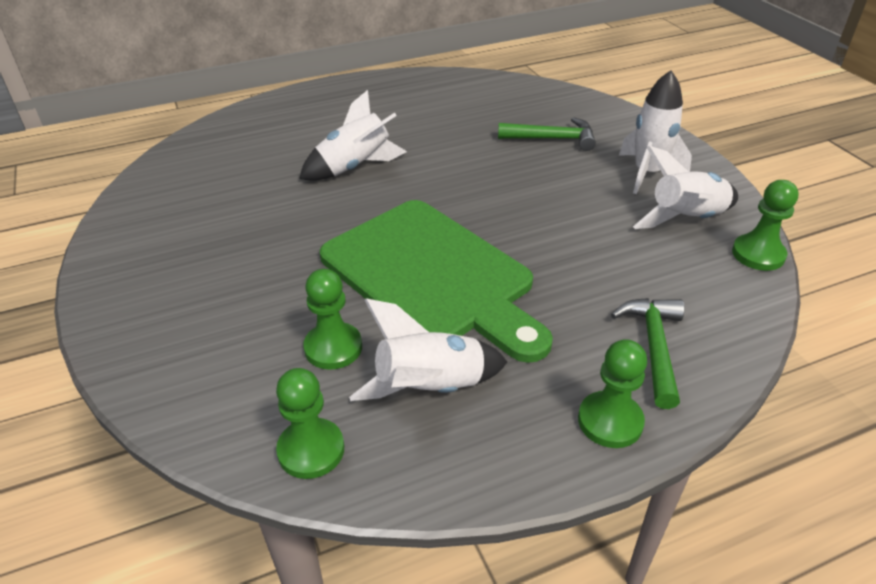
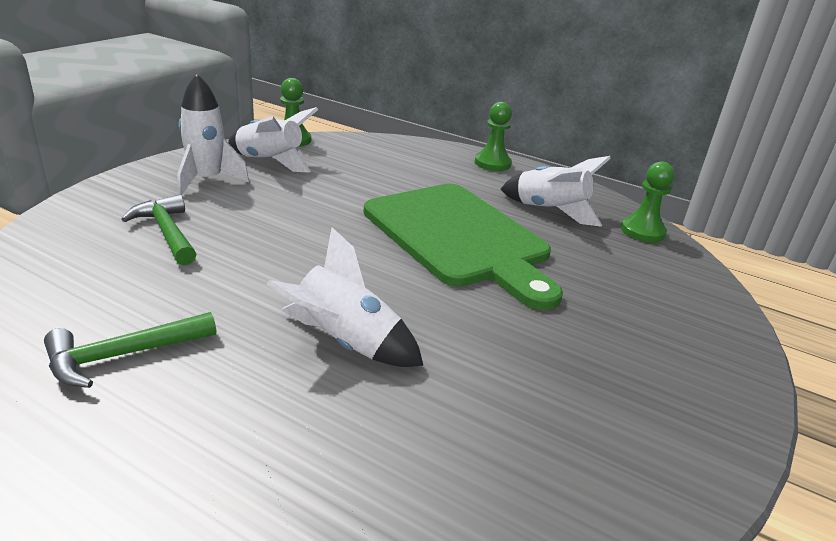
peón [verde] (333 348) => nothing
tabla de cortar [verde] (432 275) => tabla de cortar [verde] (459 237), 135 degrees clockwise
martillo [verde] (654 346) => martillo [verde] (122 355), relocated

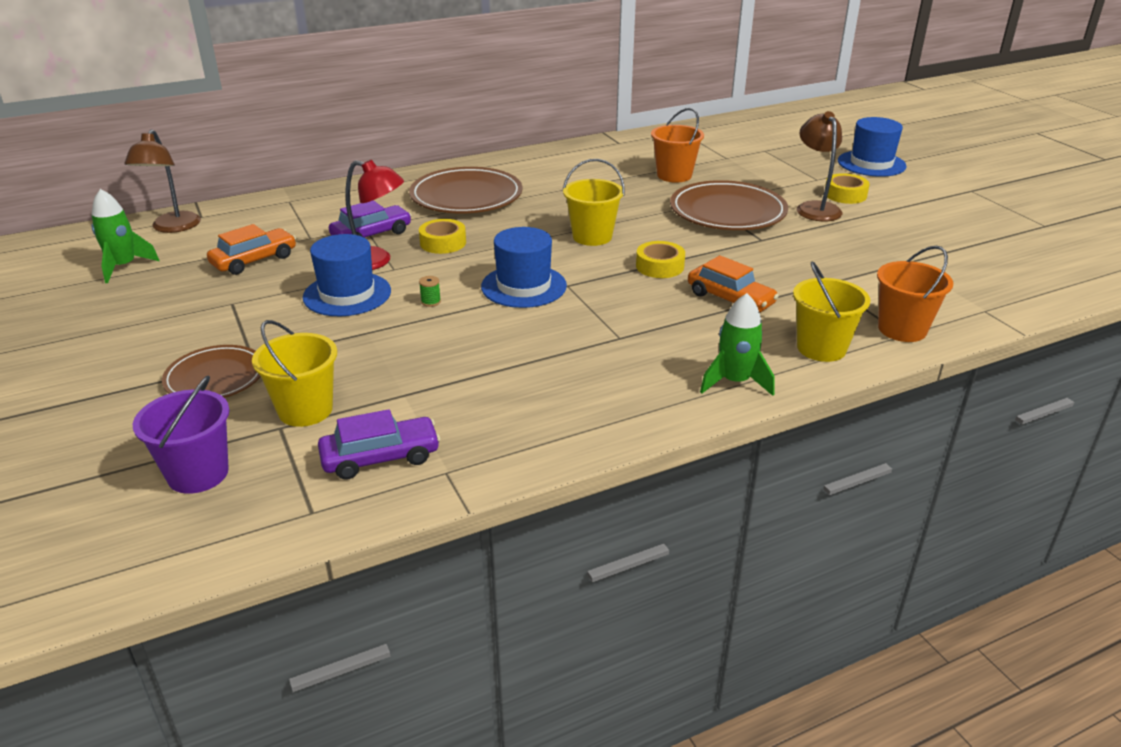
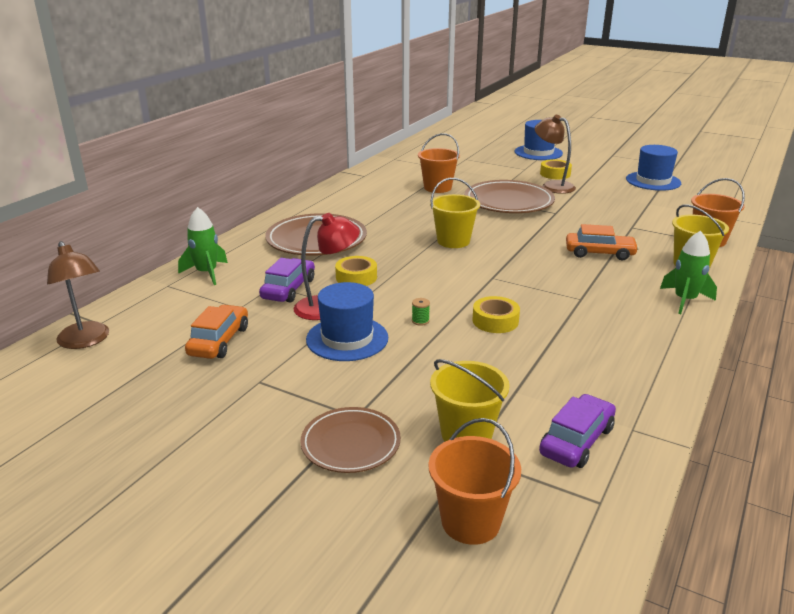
cohete [verde] (123 267) => cohete [verde] (206 273), relocated
balde [morado] (198 474) => balde [naranja] (470 522)
sombrero [azul] (523 286) => sombrero [azul] (653 181), relocated
cinta adhesiva [amarillo] (659 266) => cinta adhesiva [amarillo] (495 321), relocated

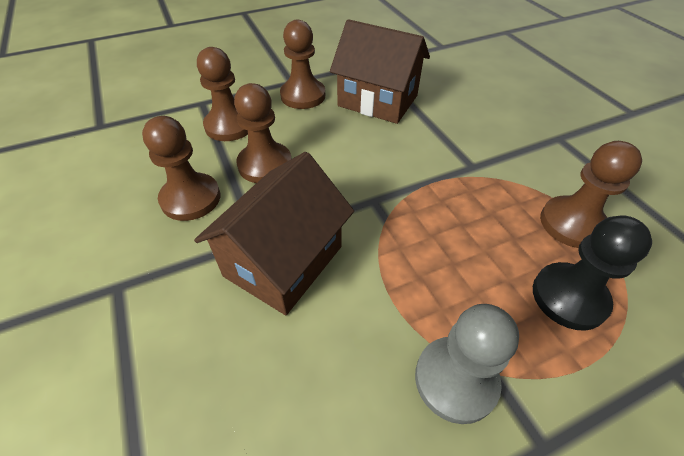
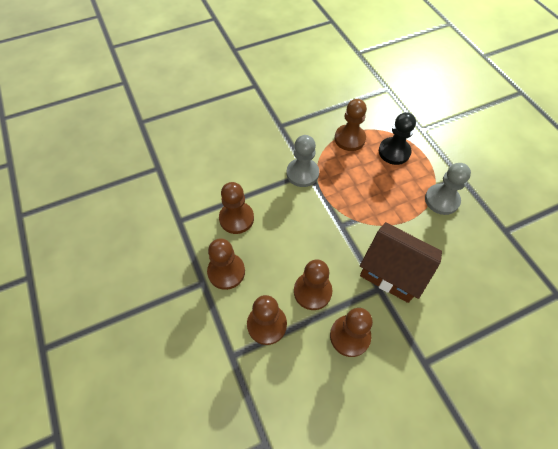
casa [marrón] (377 101) => peón [marrón] (236 218)
nothing => peón [gris] (302 173)

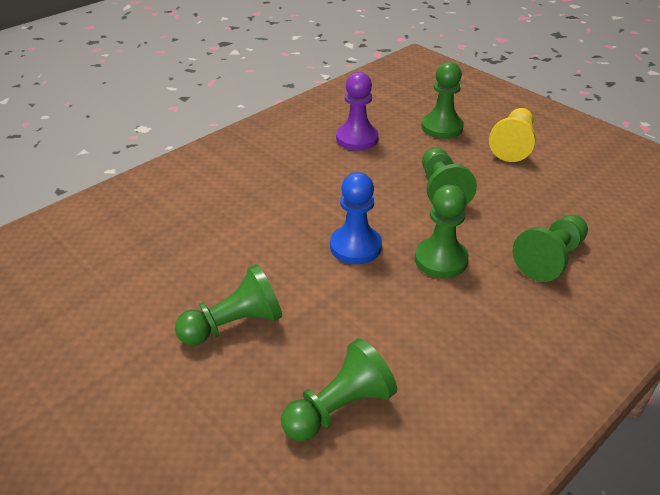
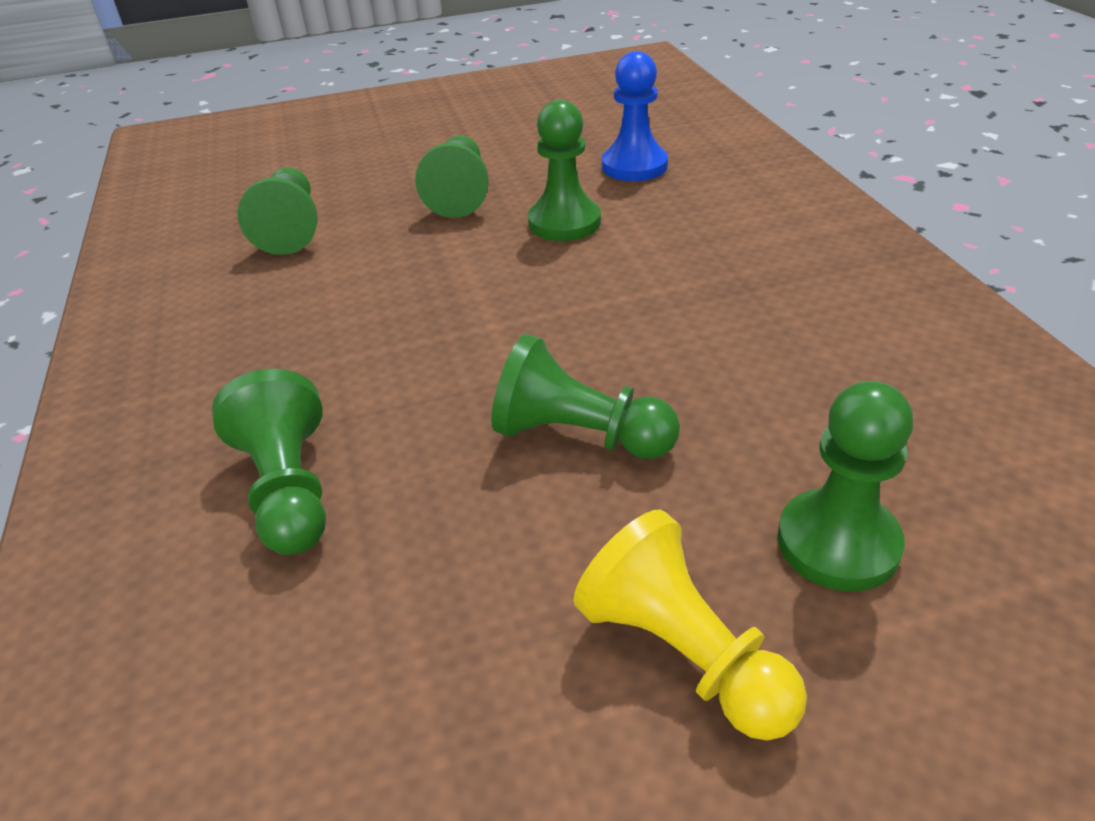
peón [azul] (355 246) => peón [azul] (634 166), relocated
peón [morado] (357 139) => nothing
peón [verde] (441 260) => peón [verde] (564 222), relocated

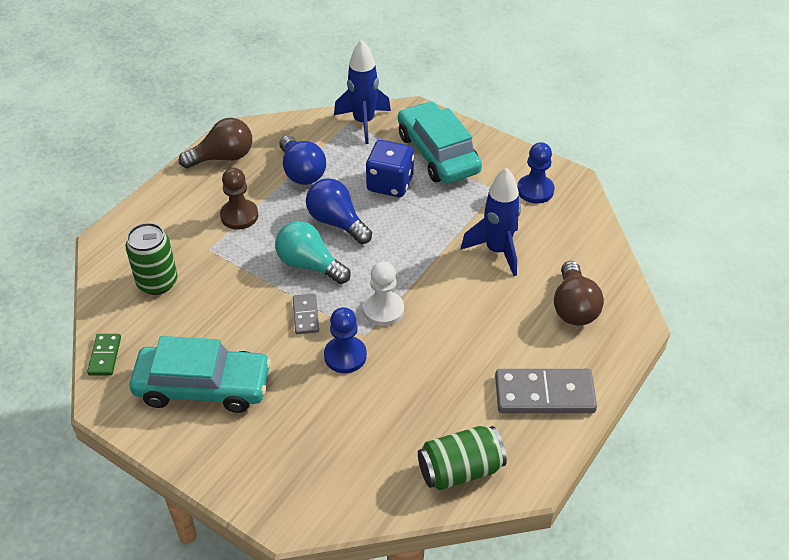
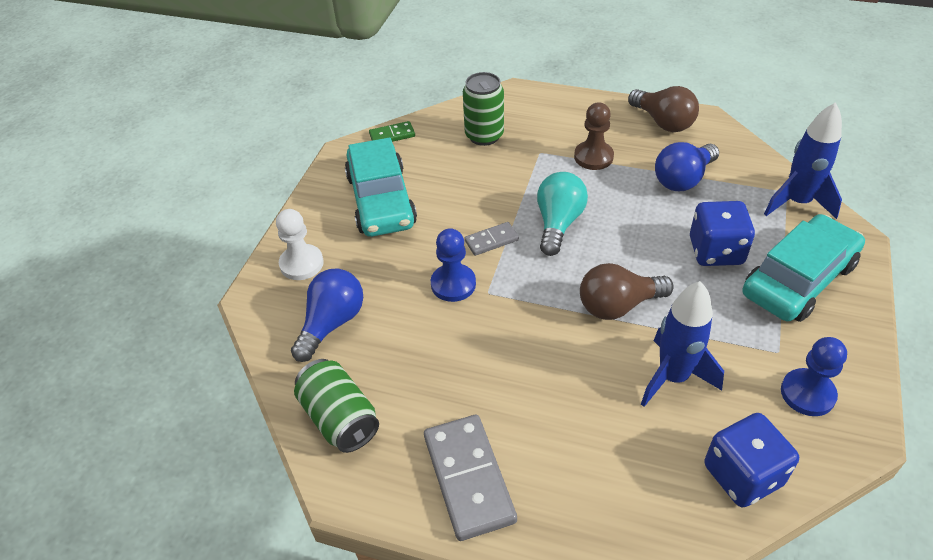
bombilla [azul] (337 222) => bombilla [azul] (332 323), relocated
peón [blanco] (383 310) => peón [blanco] (301 264), relocated
bombilla [marrón] (574 307) => bombilla [marrón] (618 305), relocated
nothing => dado [azul] (742 475)

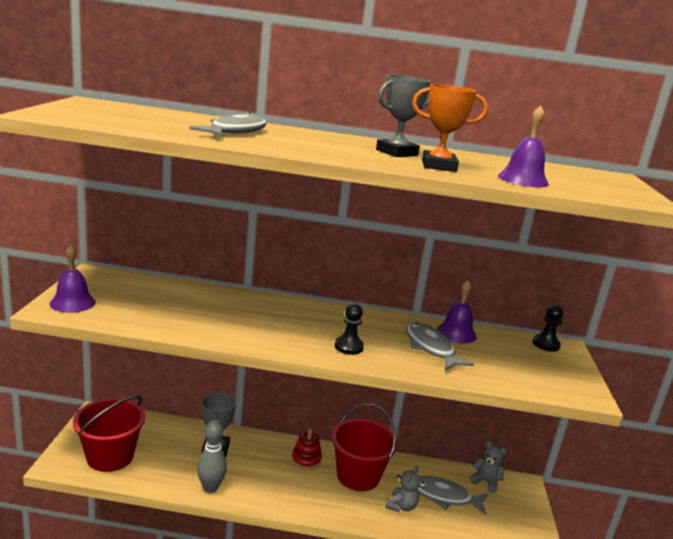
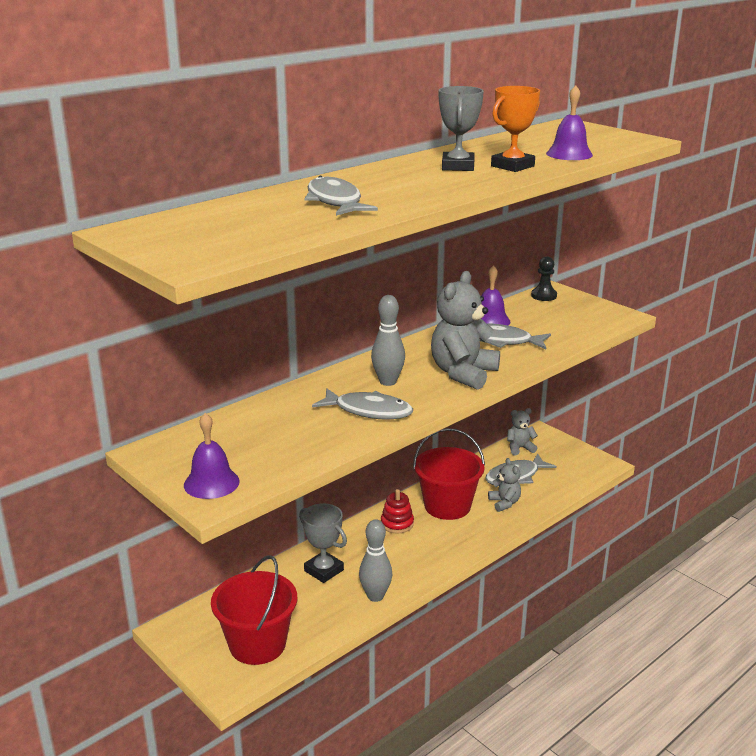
peón [negro] (348 347) => osito [gris] (463 373)
nothing => pez [gris] (368 411)
nothing => bolo [gris] (388 382)

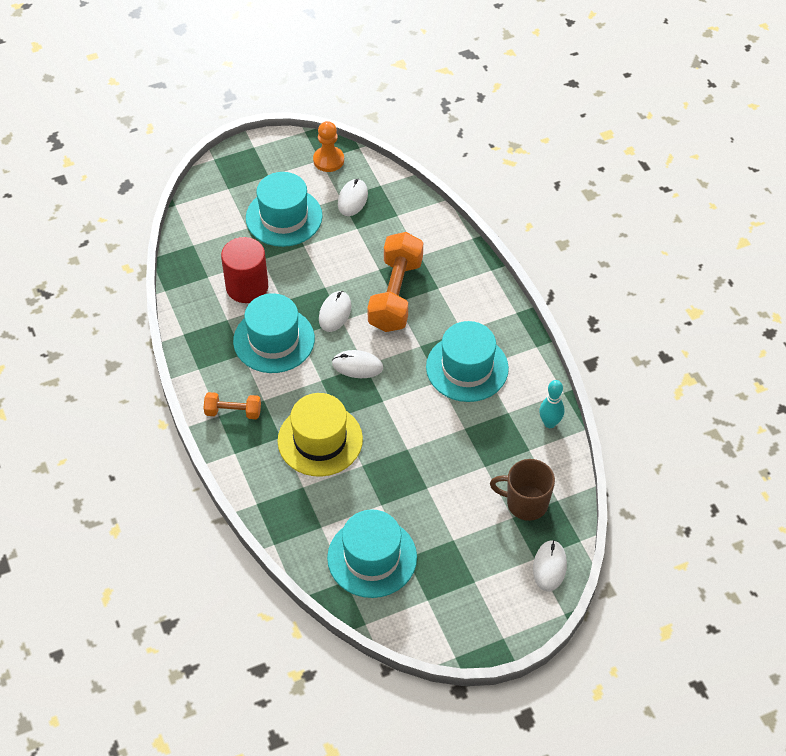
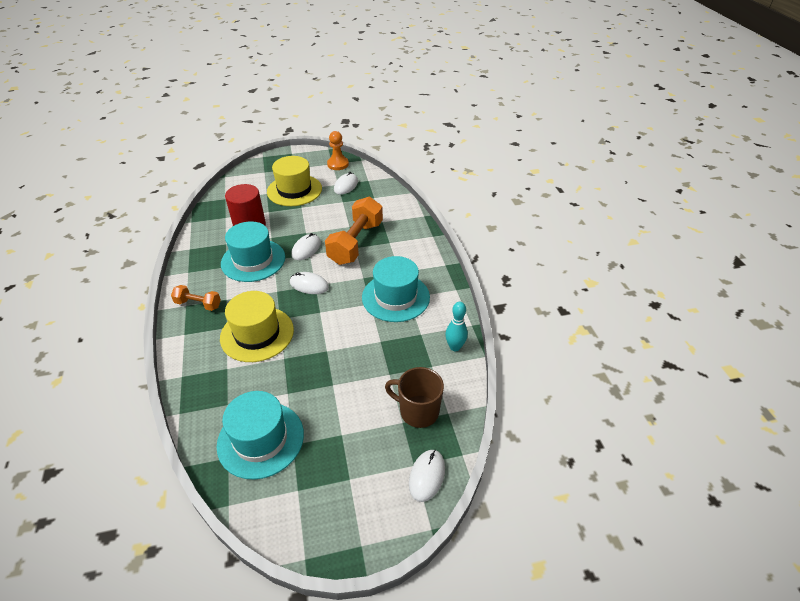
sombrero [turquesa] (284 217) => sombrero [amarillo] (294 190)

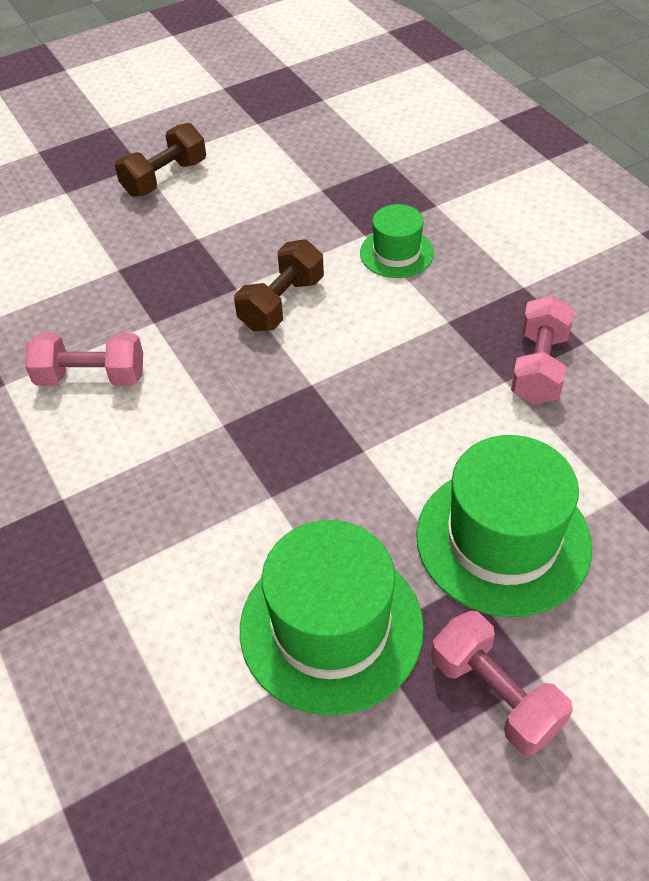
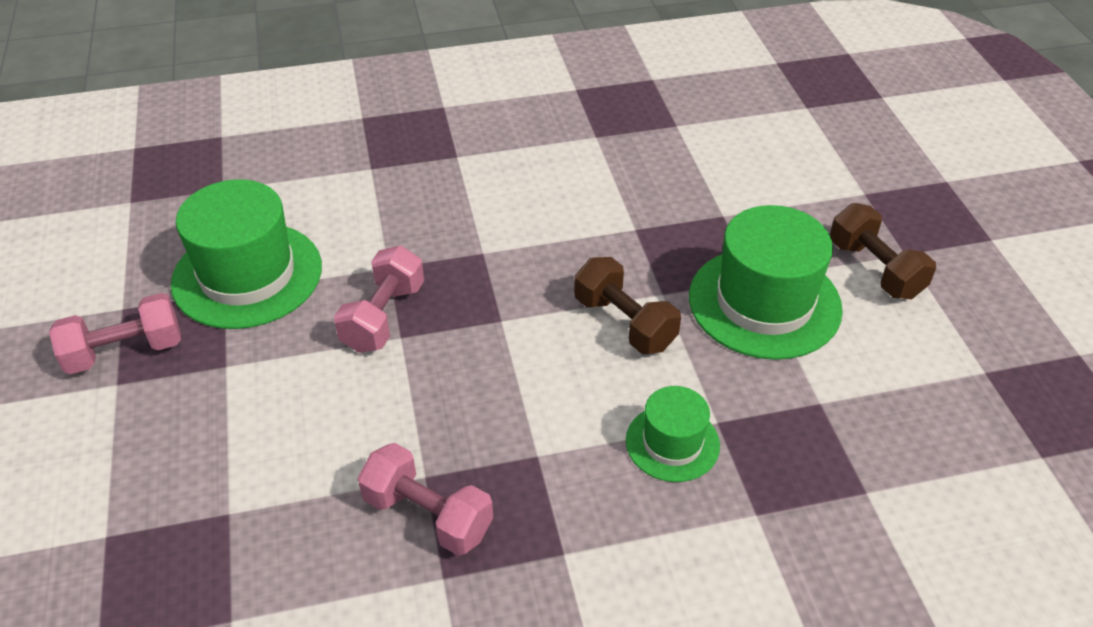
mancuerna [rosa] (91 377) => mancuerna [rosa] (383 317), relocated
sombrero [verde] (503 540) => sombrero [verde] (764 302), relocated

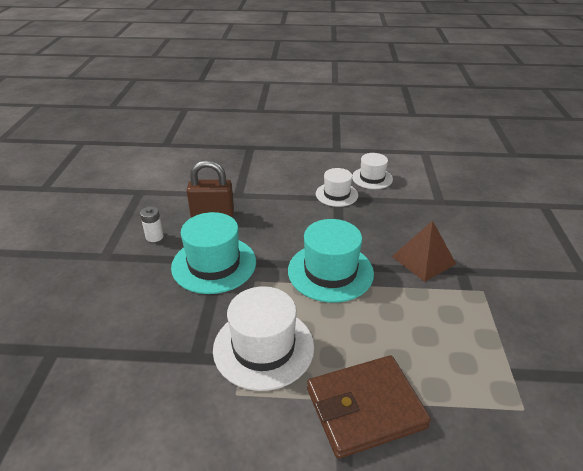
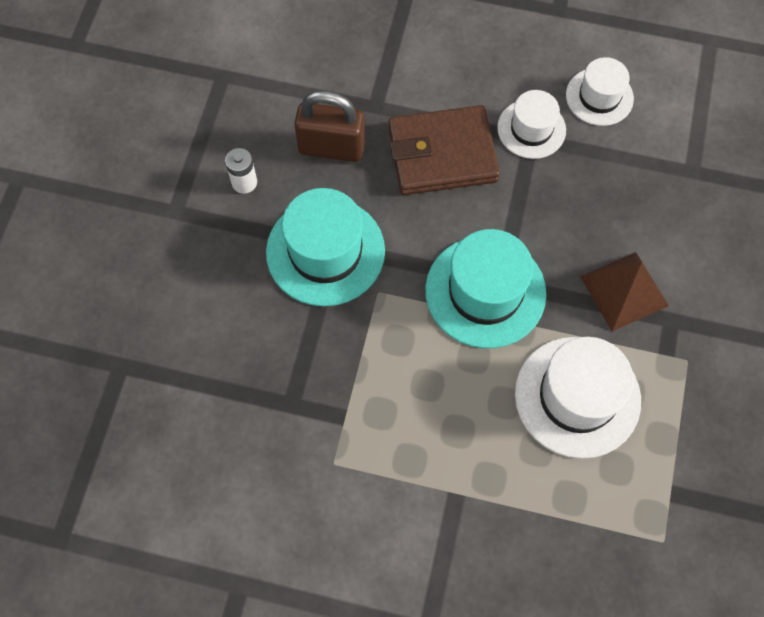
sombrero [blanco] (263 347) => sombrero [blanco] (577 397), relocated
cartera [marrón] (365 408) => cartera [marrón] (442 154), relocated

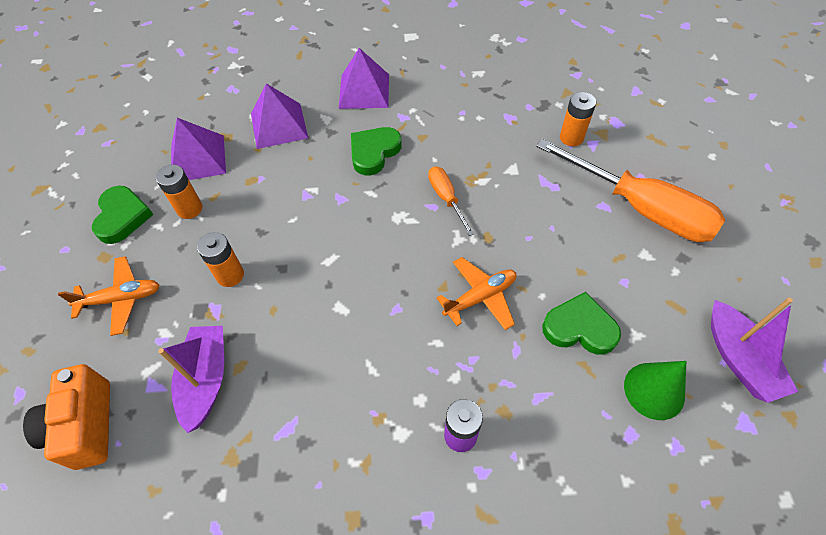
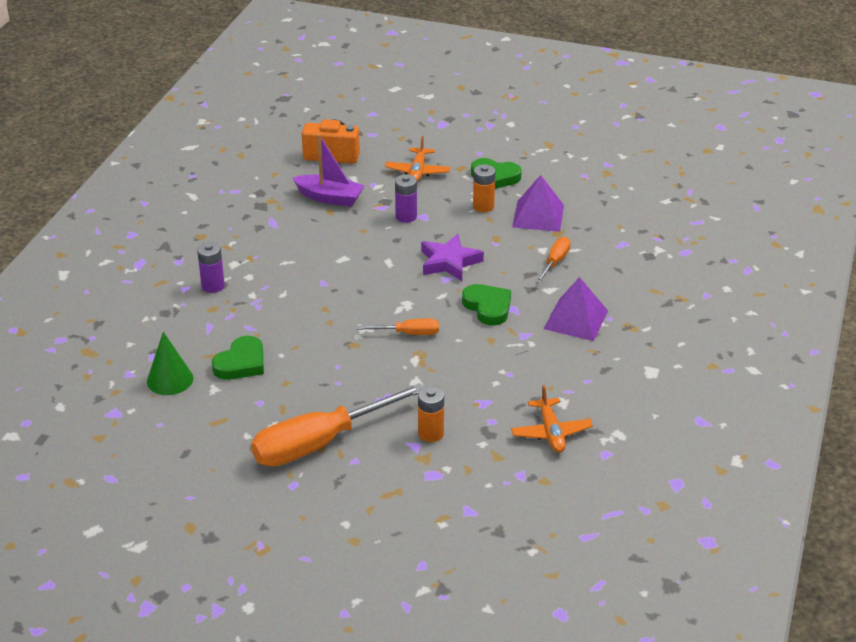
pila [naranja] (230 275) => pila [morado] (406 216)
pirámide [morado] (279 125) => destornillador [naranja] (555 262)
avión [naranja] (480 297) => avión [naranja] (551 432), relocated
barco [morado] (739 359) => nothing
nothing => estrella [morado] (449 262)

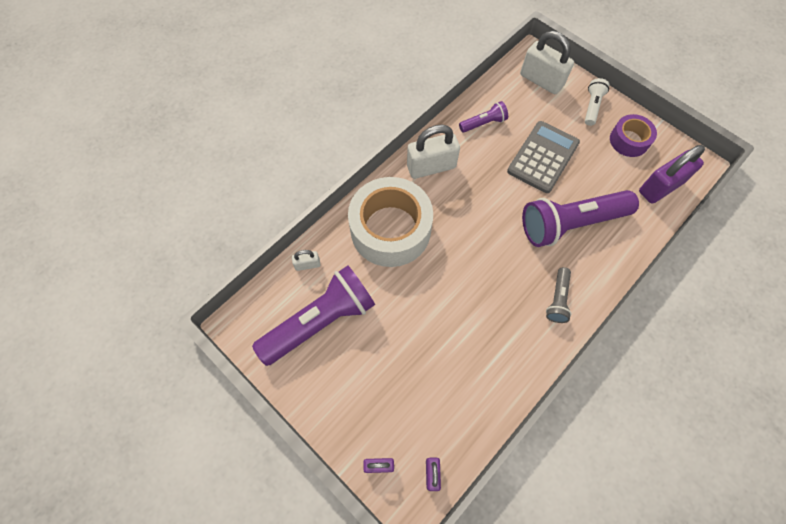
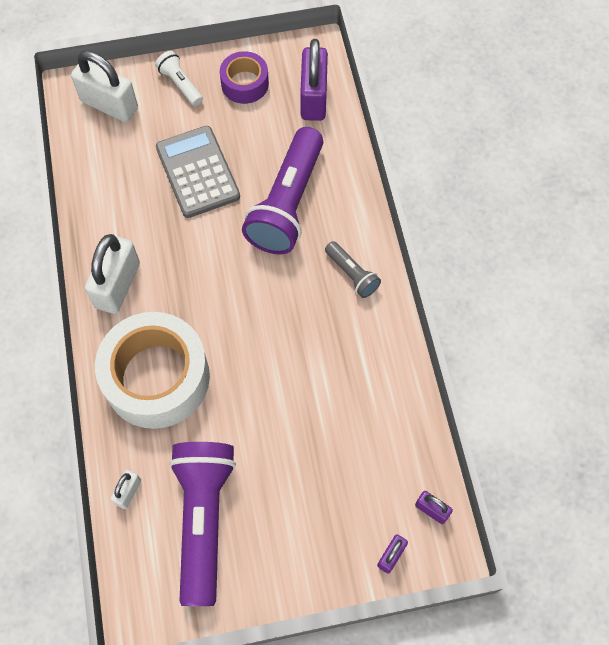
lámpara de mano [morado] (483 123) => nothing
candado [blanco] (541 80) => candado [blanco] (109 104), 45 degrees clockwise

